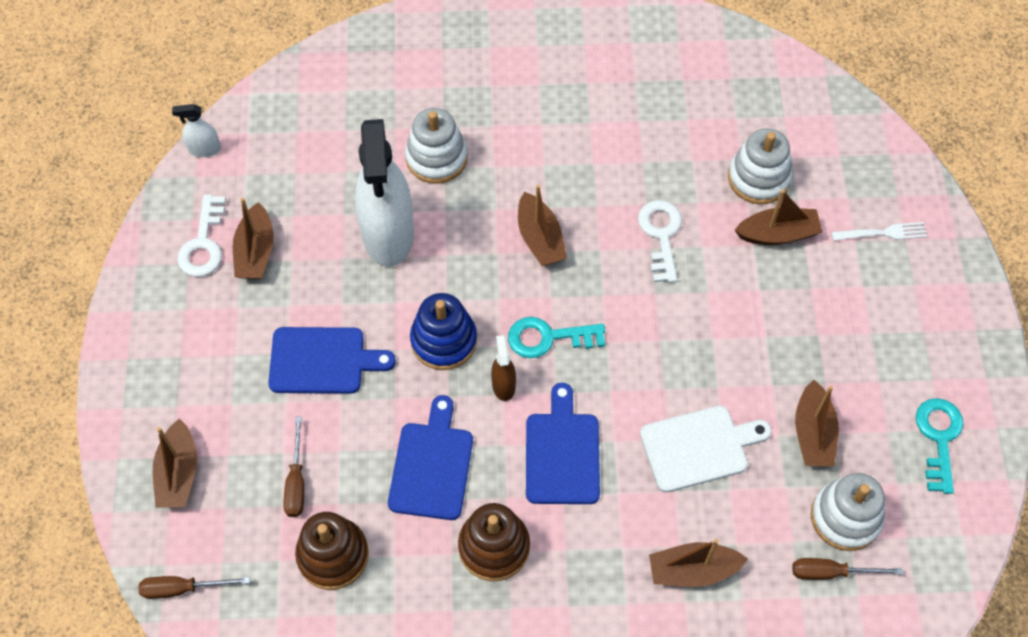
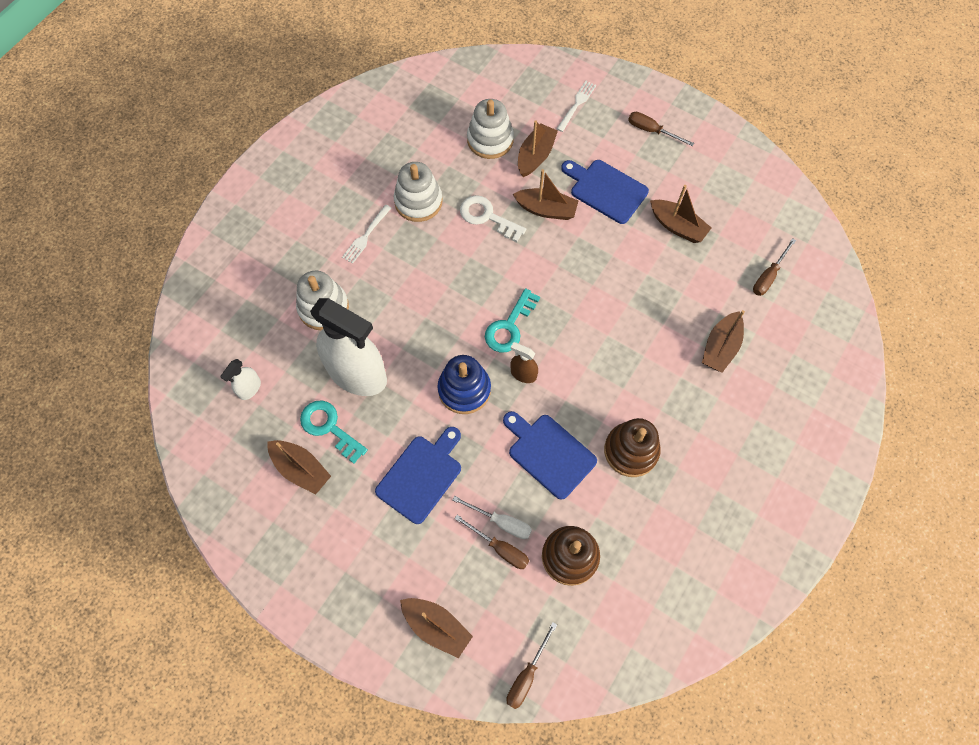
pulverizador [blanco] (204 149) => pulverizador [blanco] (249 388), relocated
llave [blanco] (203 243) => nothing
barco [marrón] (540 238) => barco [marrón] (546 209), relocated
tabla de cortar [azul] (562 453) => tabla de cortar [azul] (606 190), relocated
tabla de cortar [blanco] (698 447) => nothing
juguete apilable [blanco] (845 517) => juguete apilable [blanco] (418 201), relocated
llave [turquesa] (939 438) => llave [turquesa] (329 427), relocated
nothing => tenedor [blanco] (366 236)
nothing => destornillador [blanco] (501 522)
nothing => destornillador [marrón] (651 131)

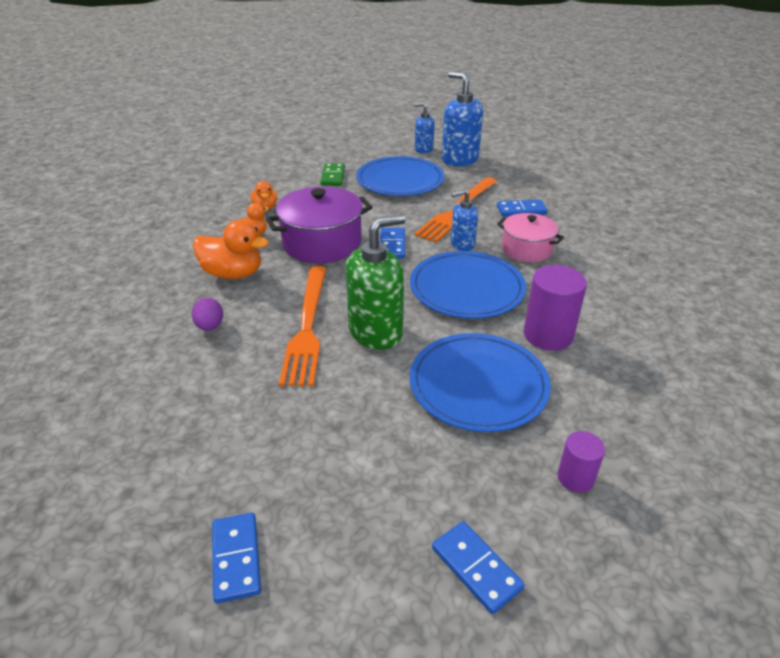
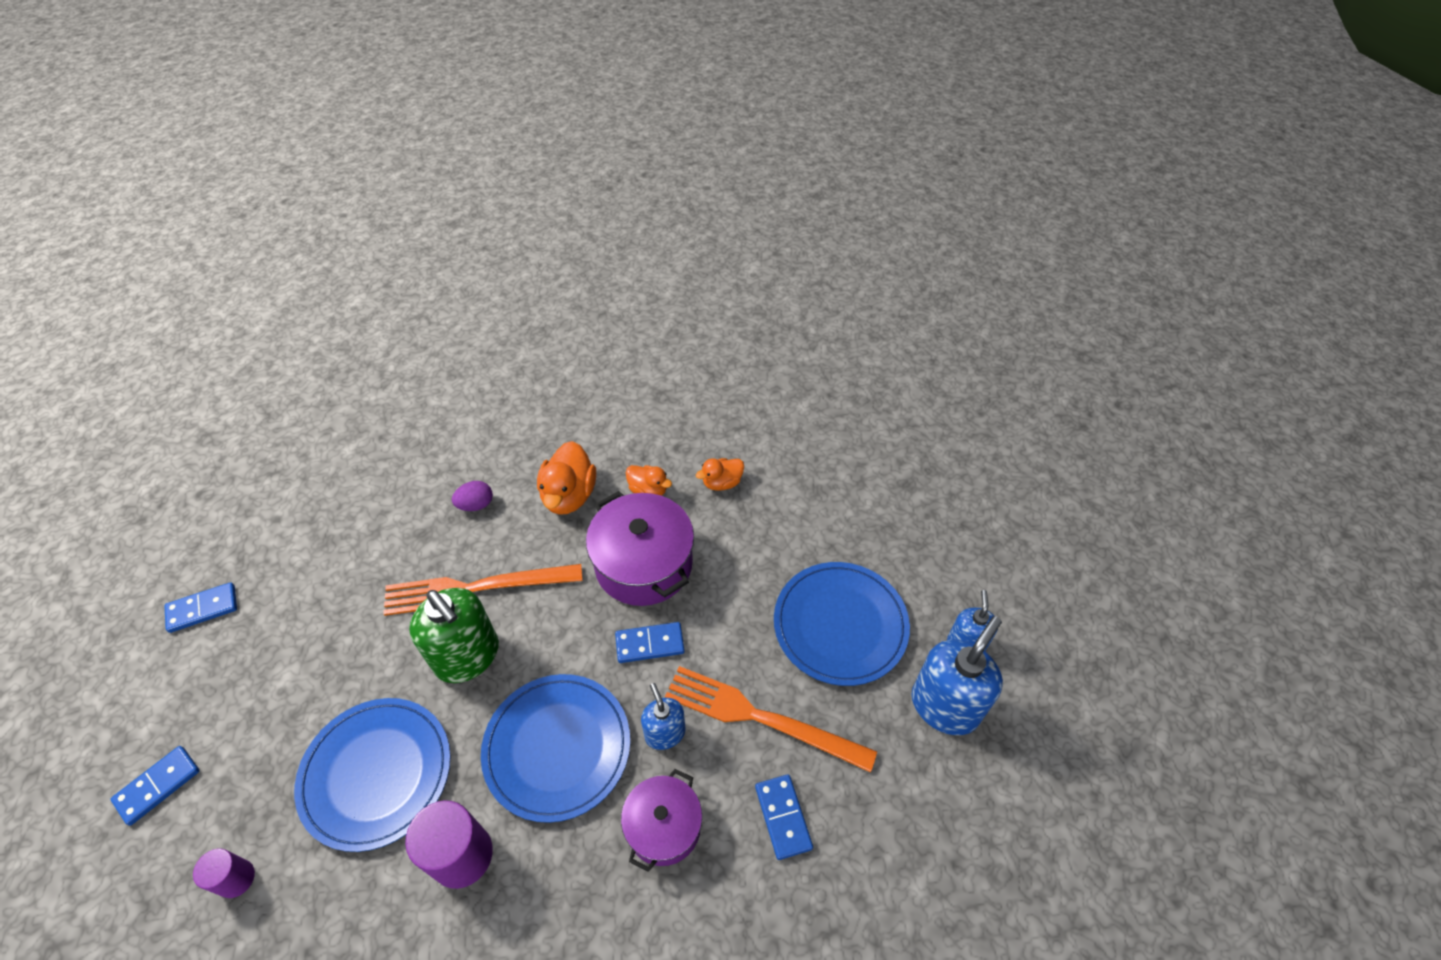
ficha de dominó [verde] (333 176) => nothing
olla [rosa] (526 249) => olla [morado] (663 826)

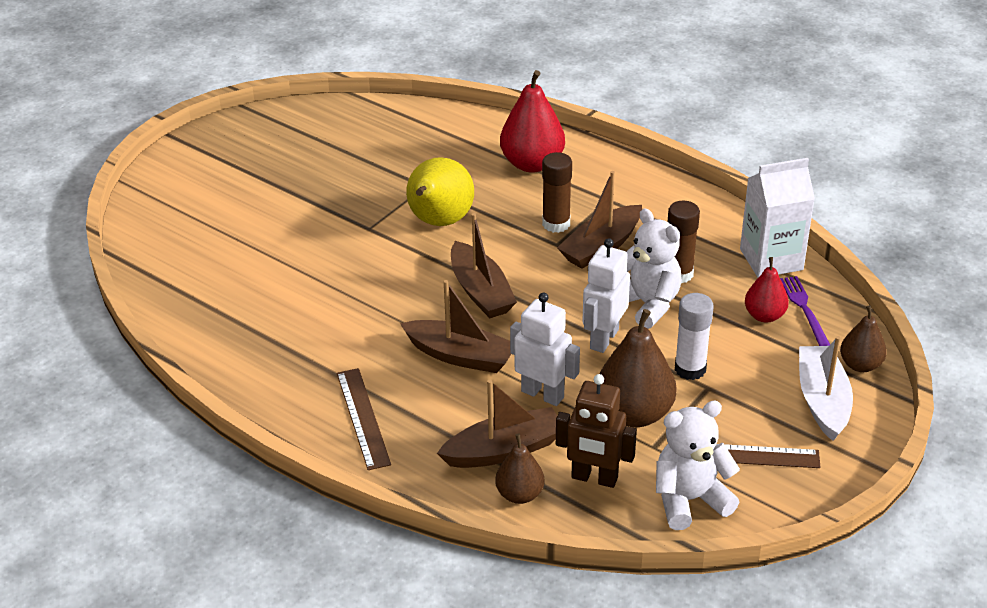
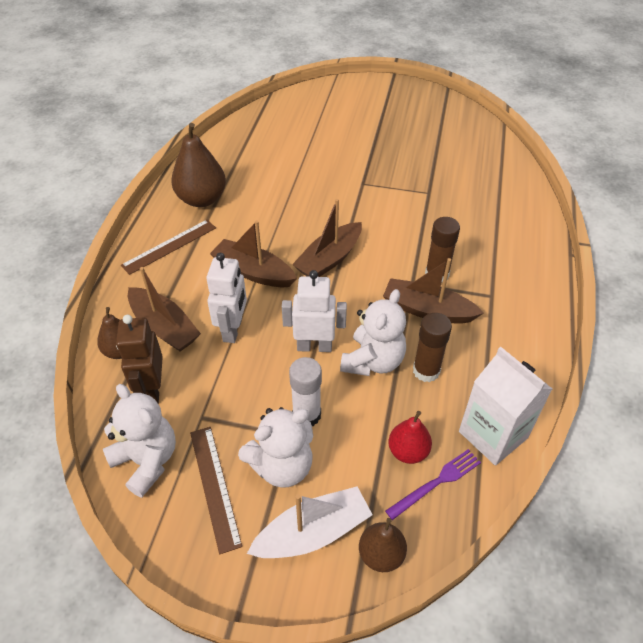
barco [marrón] (460 356) => barco [marrón] (253 272), 120 degrees clockwise
pera [amarillo] (439 222) => nothing
pera [rojo] (532 164) => nothing
pera [marrón] (634 414) => pera [marrón] (202 199), relocated
nothing => osito [blanco] (282 466)

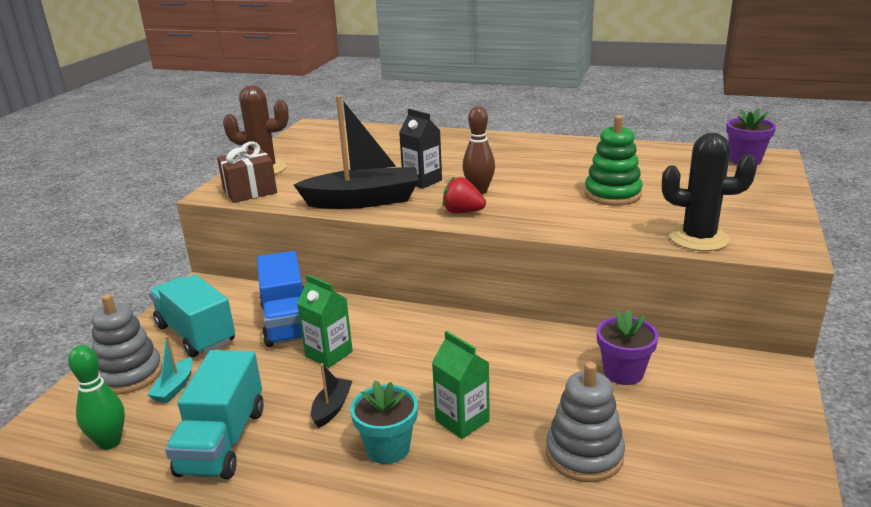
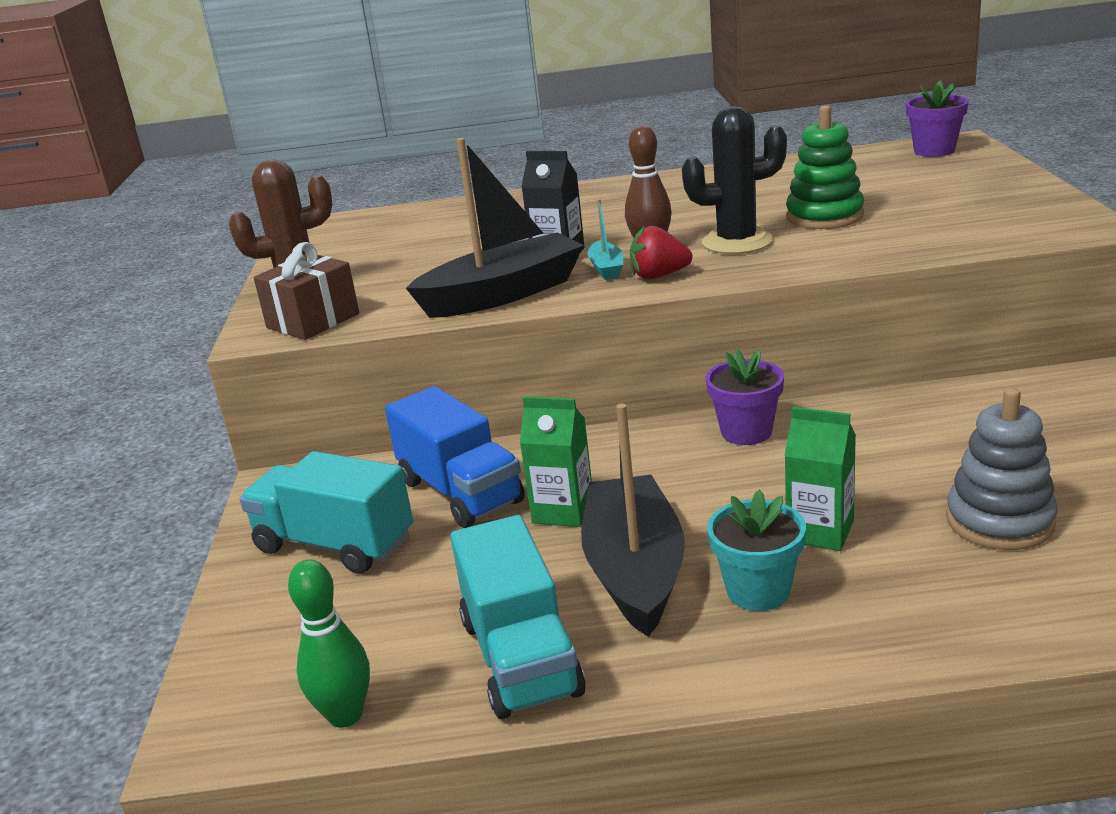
juguete apilable [gris] (129 375) => nothing
barco [turquesa] (174 387) => barco [turquesa] (606 269), relocated
barco [negro] (332 408) => barco [negro] (635 570), x2.27
maceta [morado] (623 373) => maceta [morado] (746 432), relocated
cactus [negro] (698 238) => cactus [negro] (737 242), relocated

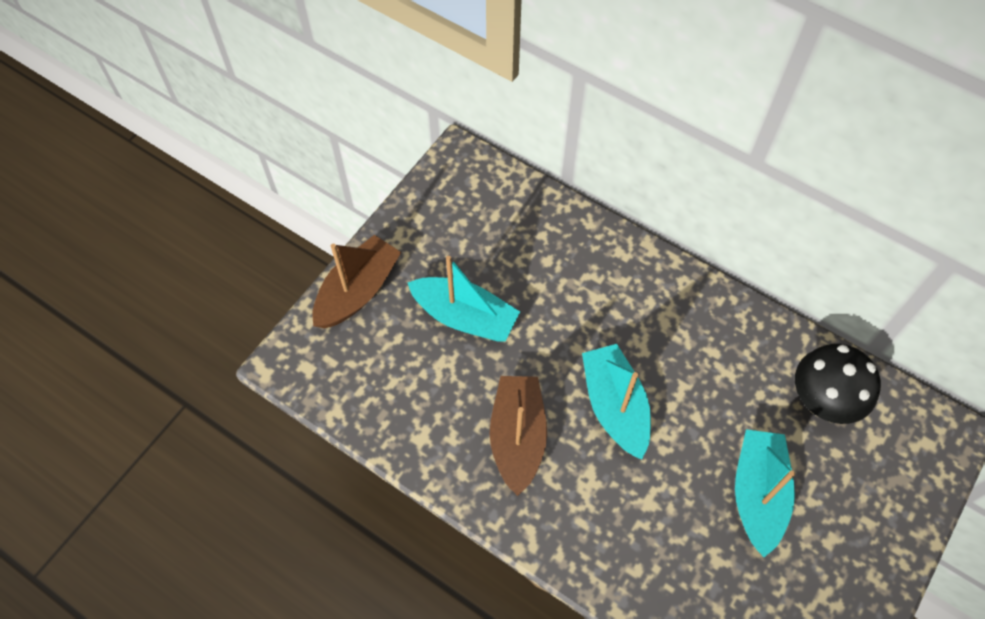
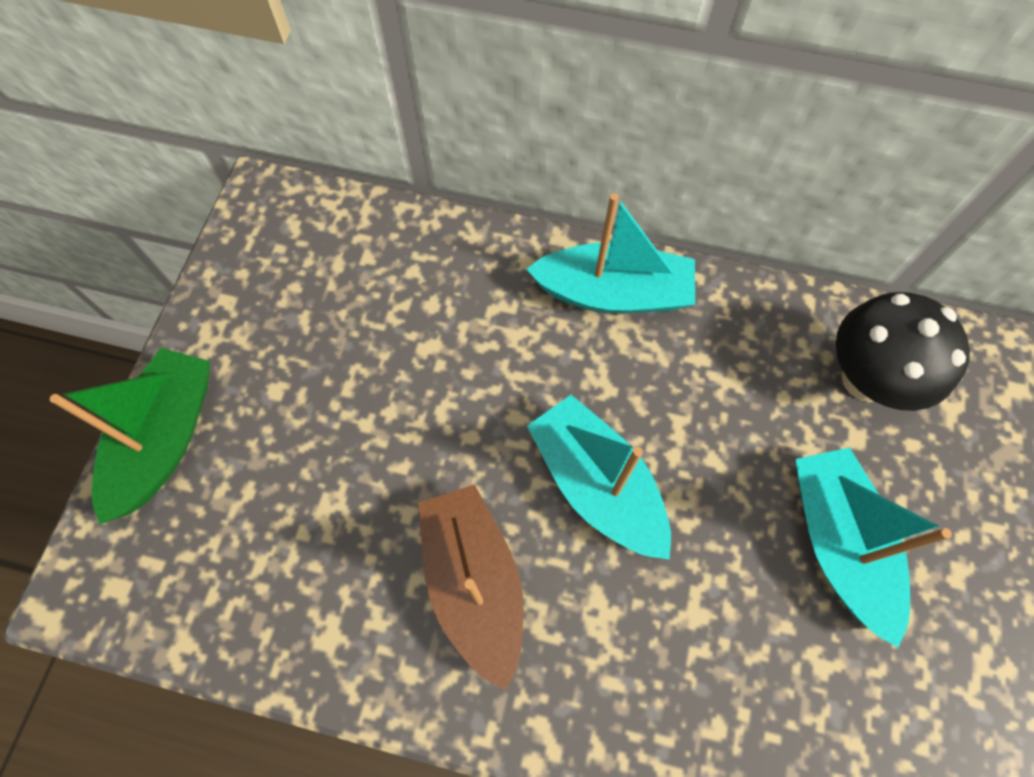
barco [marrón] (358 291) => barco [verde] (166 439)
barco [turquesa] (465 317) => barco [turquesa] (613 293), relocated

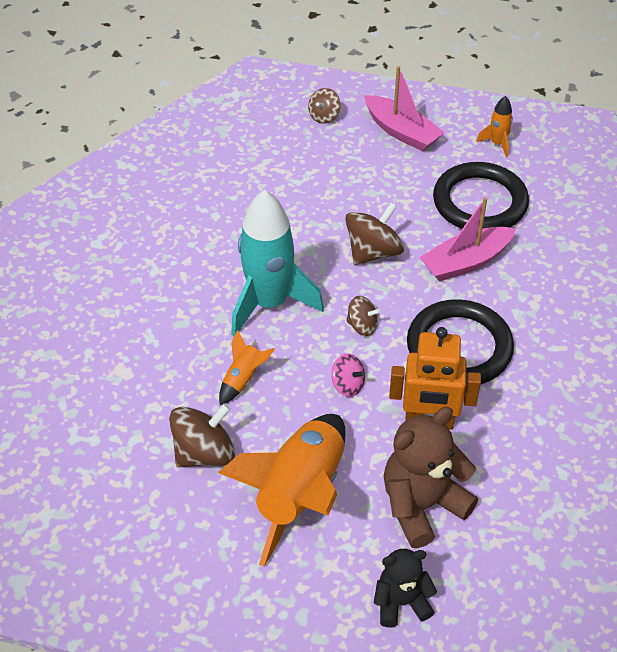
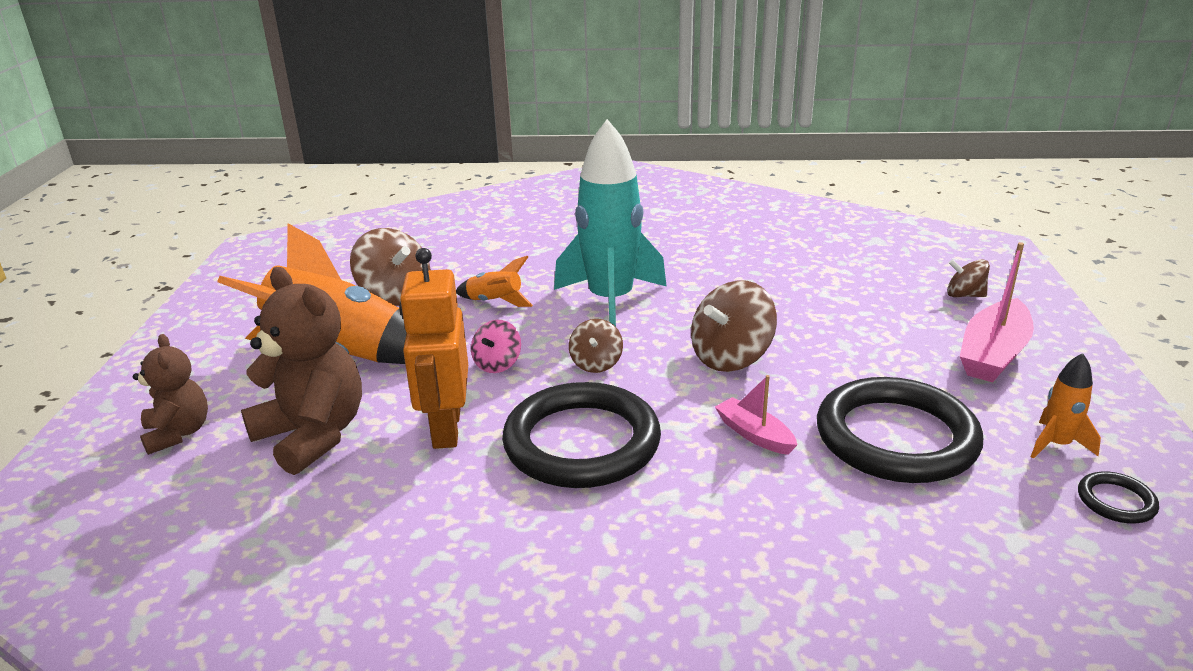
peonza [marrón] (373 252) => peonza [marrón] (731 357), 105 degrees clockwise
osito [negro] (401 602) => osito [marrón] (178 433)
barco [rosa] (465 262) => barco [rosa] (754 434), x0.58
nothing => anillo [negro] (1116 501)

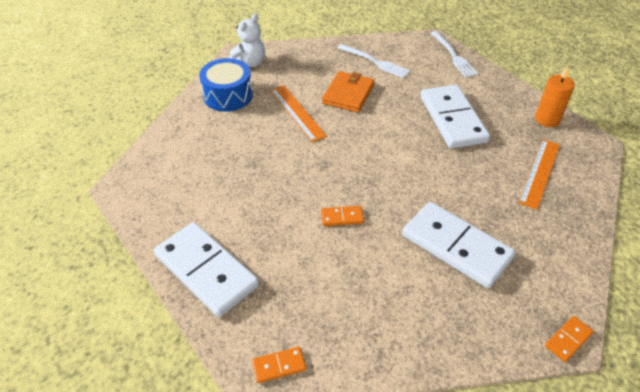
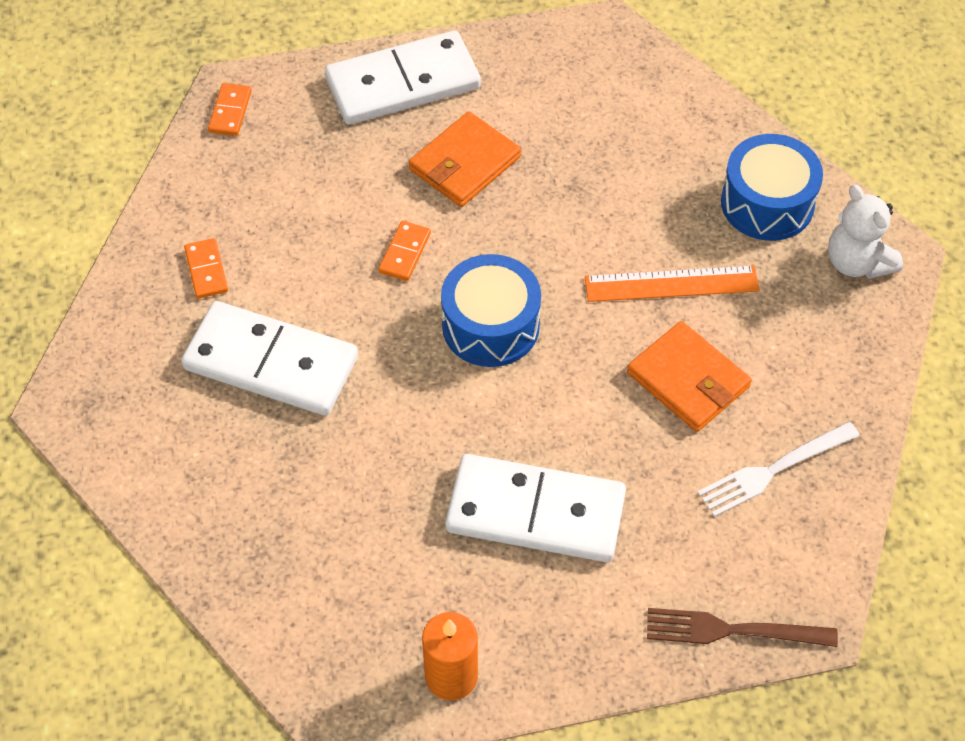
ficha de dominó [blanco] (456 247) => ficha de dominó [blanco] (271 362), 45 degrees clockwise
tenedor [blanco] (454 56) => tenedor [marrón] (731 630)
regla [naranja] (540 173) => nothing
ficha de dominó [naranja] (568 339) => ficha de dominó [naranja] (206 270), relocated
nothing => cartera [naranja] (465 163)
nothing => tambor [azul] (490 325)

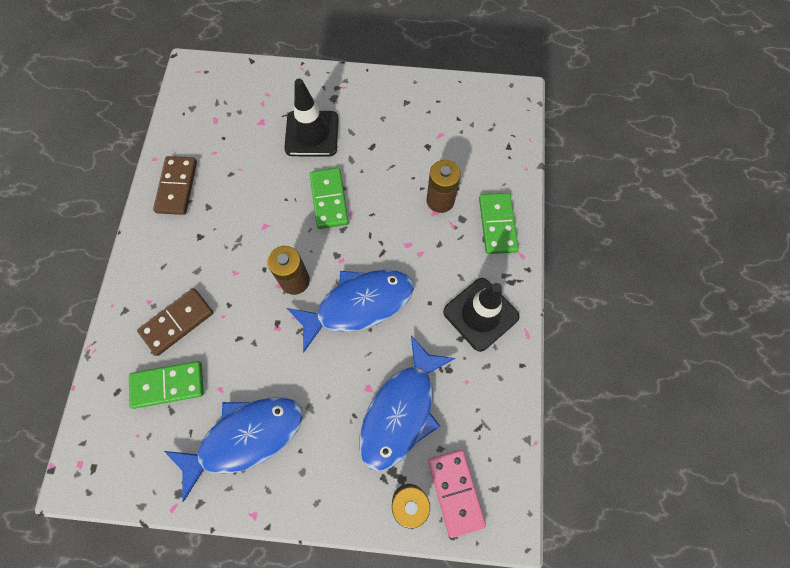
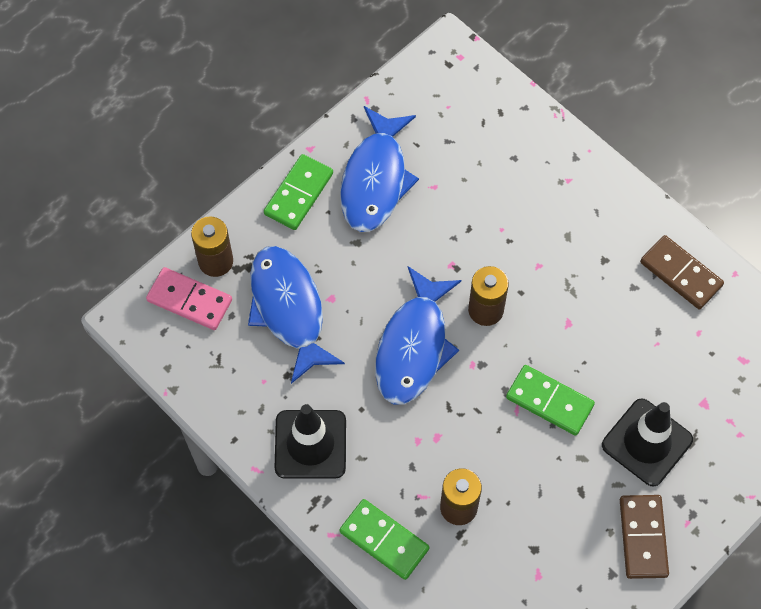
ficha de dominó [verde] (168 385) => ficha de dominó [verde] (299 194), relocated
ficha de dominó [marrón] (177 322) => ficha de dominó [marrón] (643 537), relocated

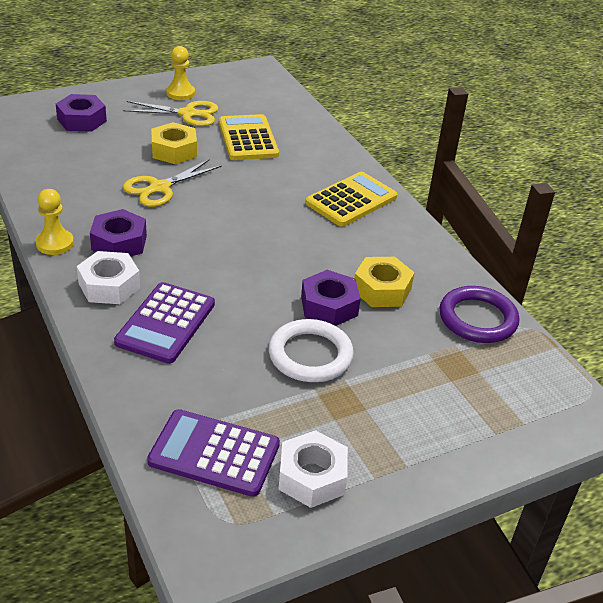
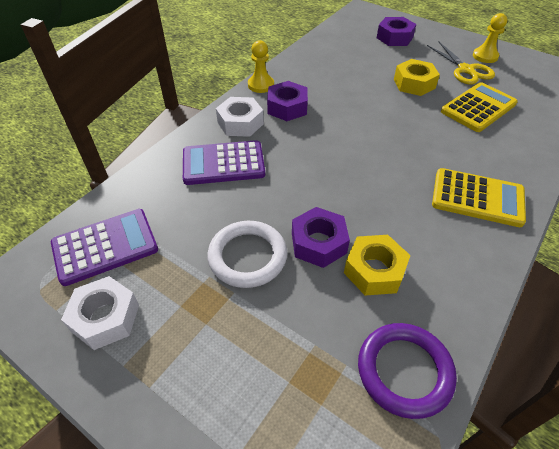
tijeras [amarillo] (160 188) => nothing
calculadora [morado] (214 453) => calculadora [morado] (105 246), 75 degrees clockwise

